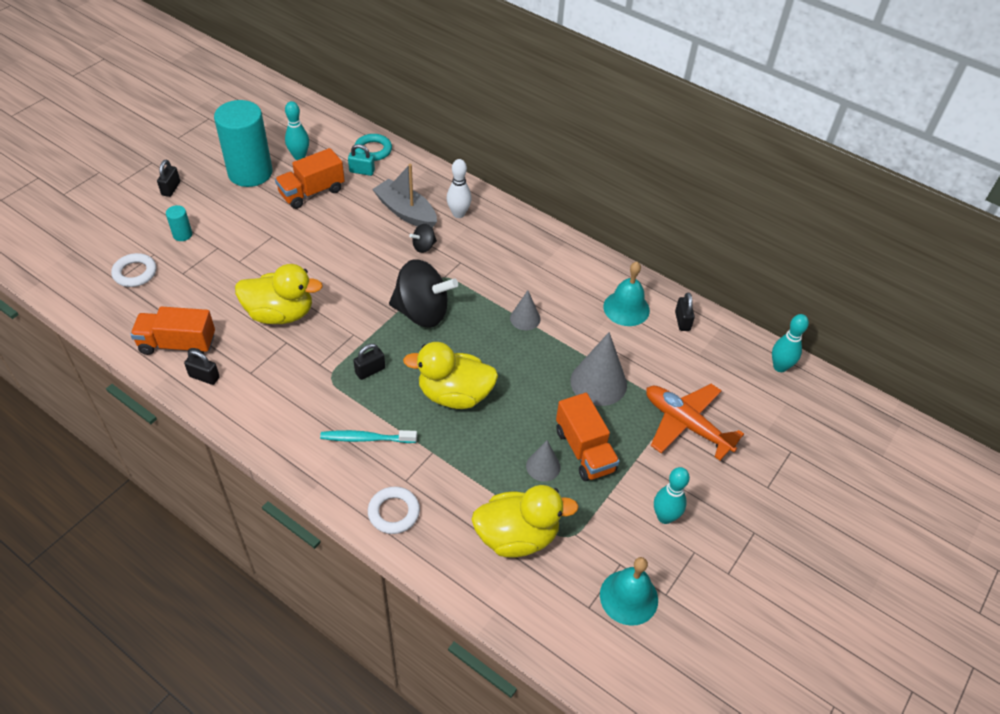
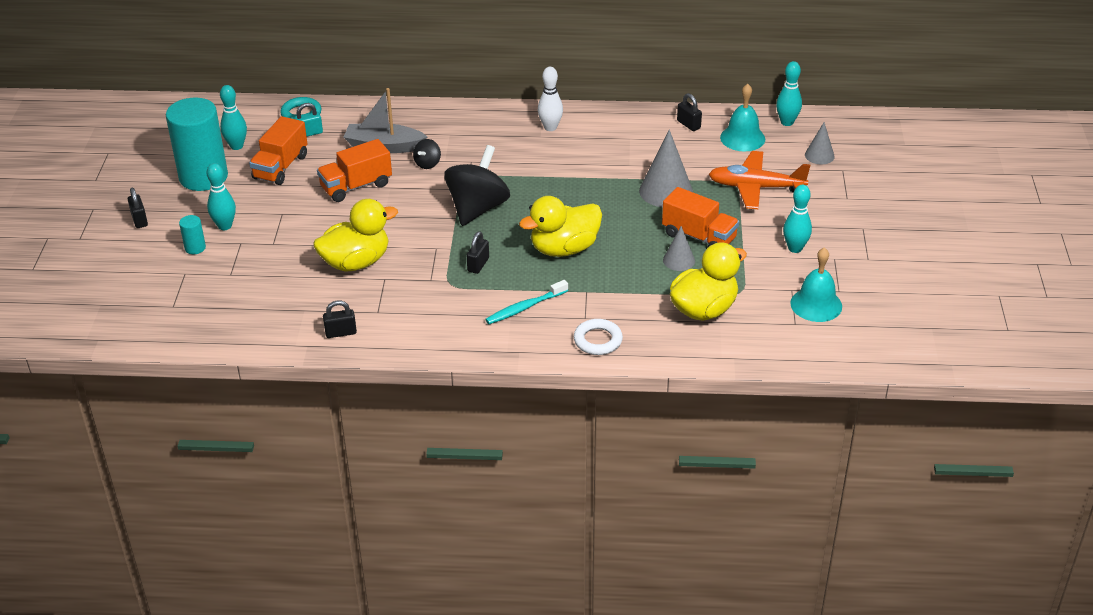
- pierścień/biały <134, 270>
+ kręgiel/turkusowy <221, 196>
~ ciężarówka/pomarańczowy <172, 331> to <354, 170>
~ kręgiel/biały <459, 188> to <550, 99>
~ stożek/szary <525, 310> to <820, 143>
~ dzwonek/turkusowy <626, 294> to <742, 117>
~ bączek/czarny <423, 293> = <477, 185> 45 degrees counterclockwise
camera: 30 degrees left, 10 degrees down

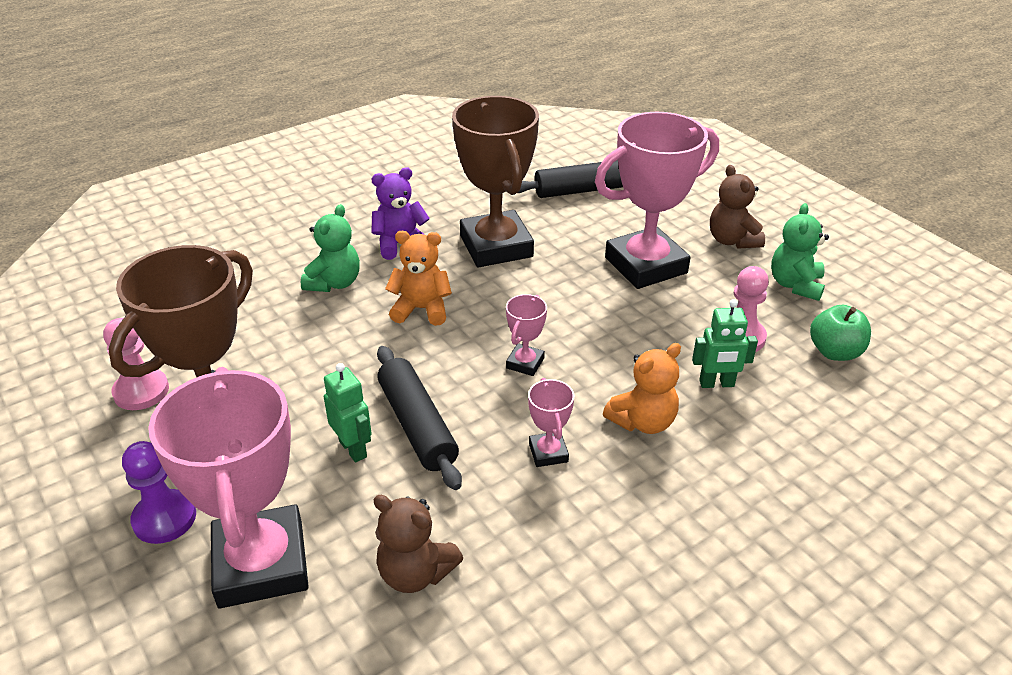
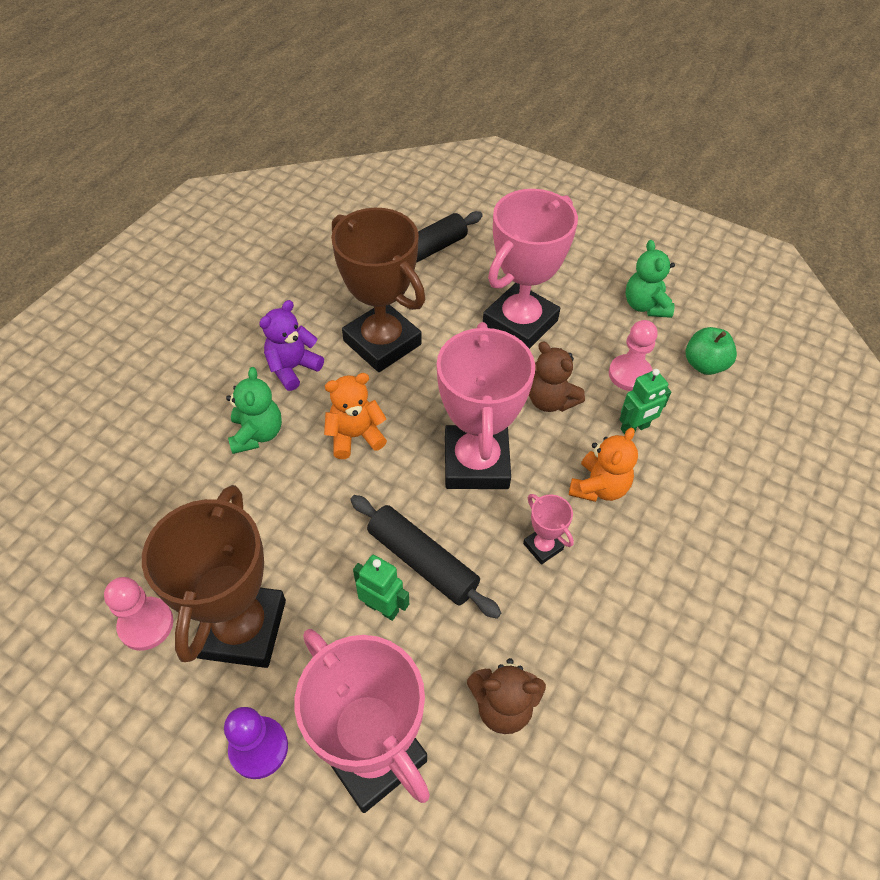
~ miś/brązowy <737, 207> to <557, 377>
~ puchar/różowy <526, 335> = <486, 405> x2.32
camera: 25 degrees left, 15 degrees up

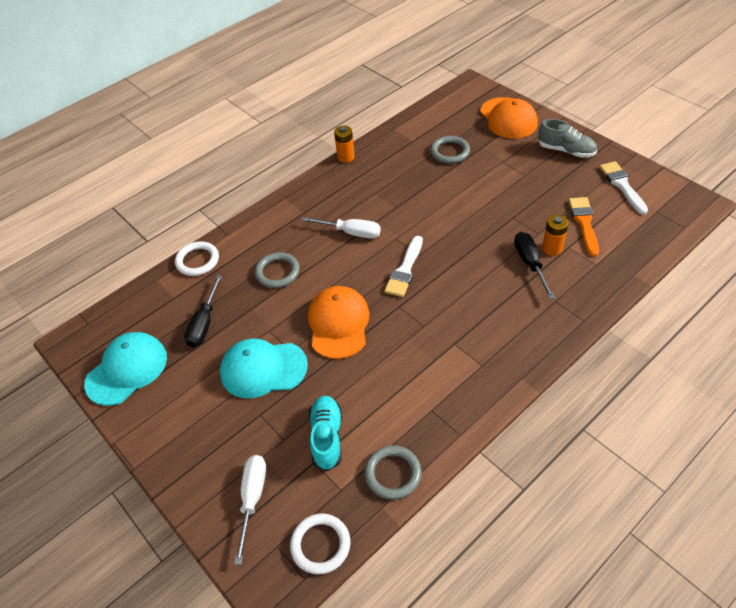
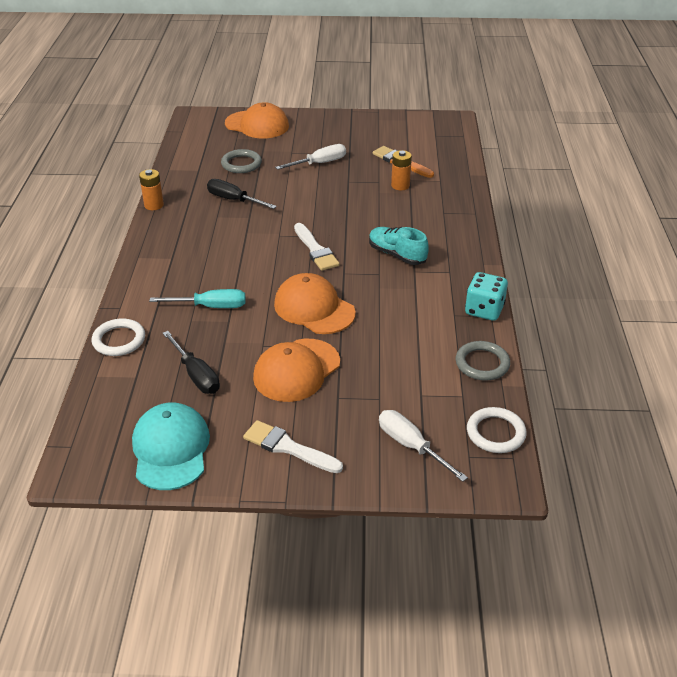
- but/szary <567, 138>
+ kostka do gry/turkusowy <486, 296>
~ śrubokręt/biały <341, 228> to <310, 157>
~ but/turkusowy <325, 433> to <399, 246>
~ śrubokręt/czarny <534, 265> to <242, 194>
~ pędzel/biały <624, 187> to <293, 446>
~ pierścień/szary <277, 270> to śrubokręt/turkusowy <197, 298>
~ czapka/turkusowy <264, 368> to czapka/pomarańczowy <296, 370>
camera: 50 degrees left, 10 degrees down

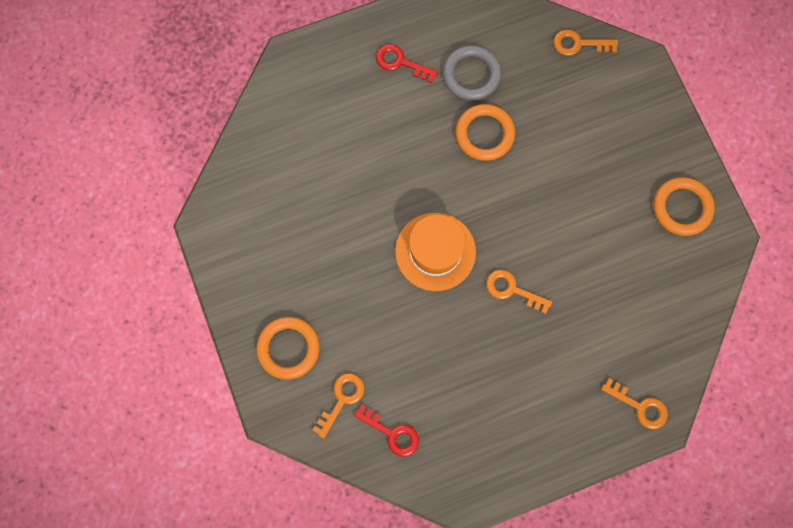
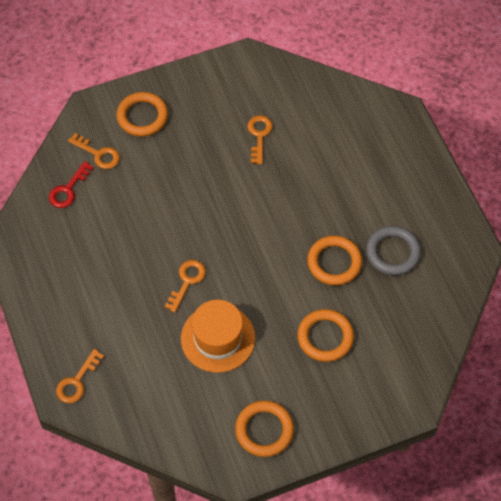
- klucz/czerwony <407, 63>
+ pierścień/pomarańczowy <325, 335>
~ kapelusz/pomarańczowy <435, 252> to <218, 336>
~ klucz/pomarańczowy <585, 43> to <260, 139>
camera: 90 degrees right, 15 degrees down

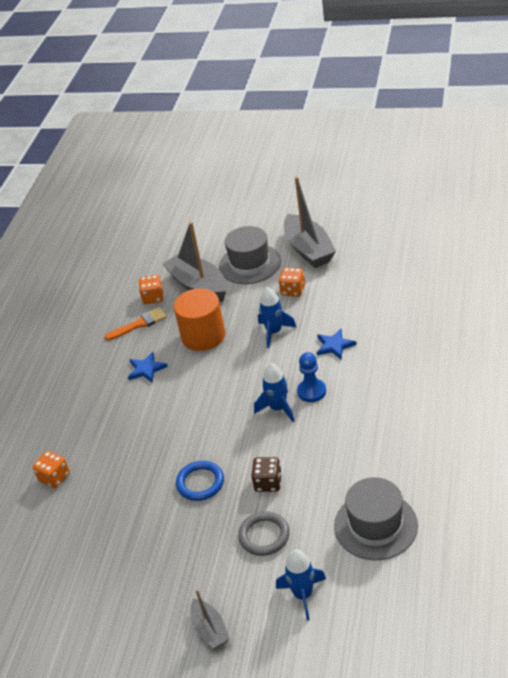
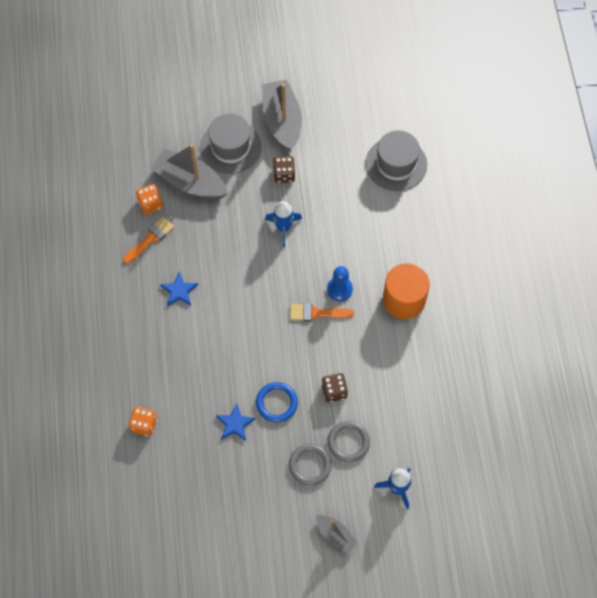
+ pierścień/szary <310, 465>
~ walec/pomarańczowy <199, 319> to <406, 291>
~ gwiazda/niebieski <337, 344> to <236, 422>
~ kapelusz/szary <376, 518> to <396, 160>
~ rakieta/niebieski <274, 392> to pędzel/pomarańczowy <322, 312>
~ kostka do gry/pomarańczowy <292, 282> to kostka do gry/brązowy <284, 169>
~ łódka/szary <310, 222> = <282, 115> 150 degrees counterclockwise
camera: 25 degrees left, 25 degrees up

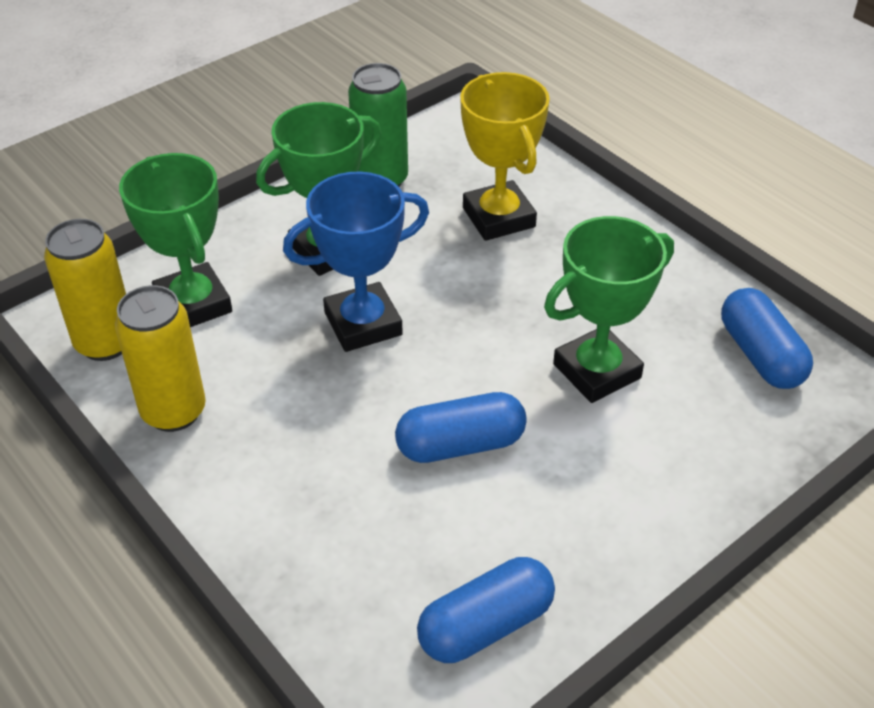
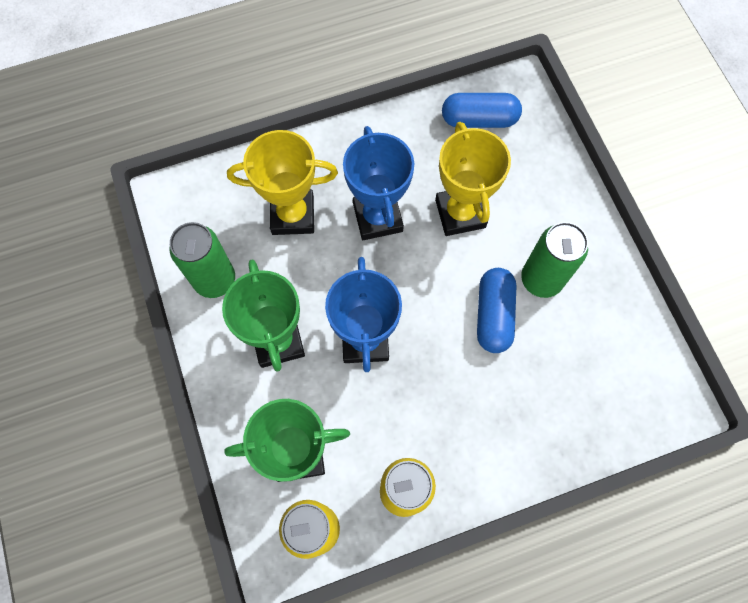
- kapsułka/niebieski <486, 610>
+ puchar/niebieski <378, 183>
+ puszka/zielony <554, 260>
~ puchar/zielony <609, 309> to puchar/żółty <473, 179>
camera: 70 degrees left, 25 degrees up

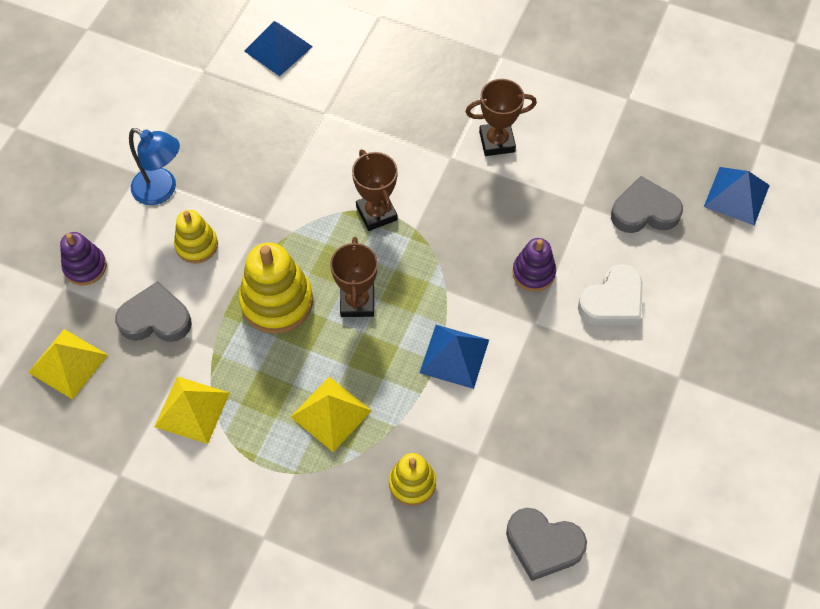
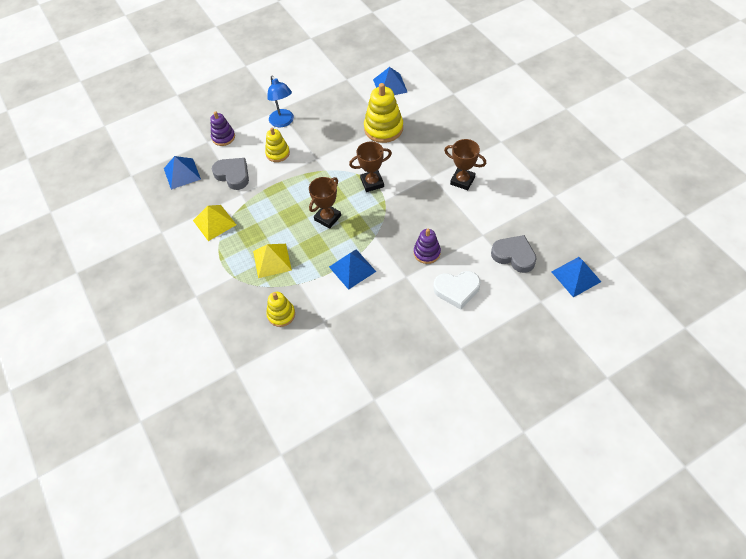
- serce/szary <546, 544>
~ zabawka nakładanka/żółty <276, 288> to <383, 113>
~ piramida/żółty <68, 364> to piramida/niebieski <182, 173>
~ puchar/brązowy <375, 190> = <370, 166> 60 degrees clockwise
camera: 40 degrees right, 5 degrees down

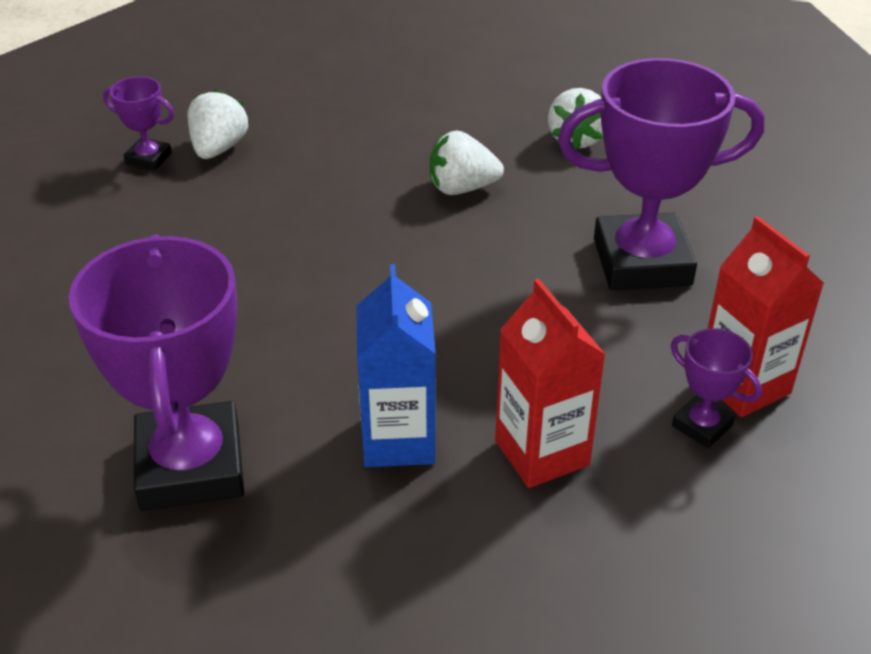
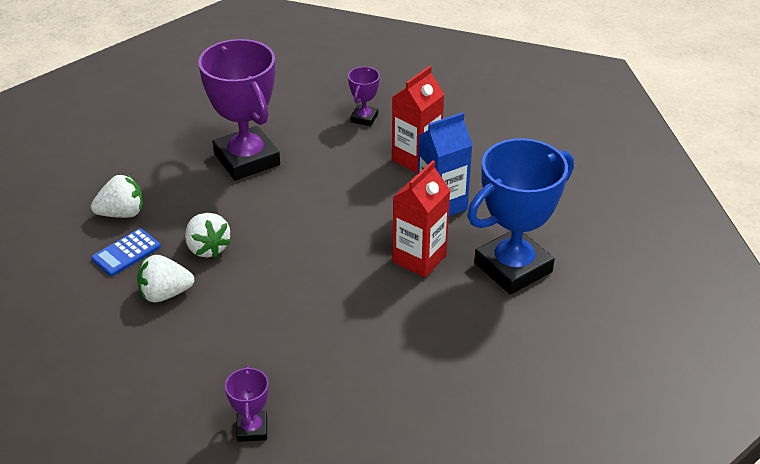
+ kalkulator/niebieski <126, 252>
~ truskawka/biały <218, 124> to <165, 278>
~ karton mleka/czerwony <766, 316> to <421, 218>
~ puchar/fioletowy <156, 373> to puchar/niebieski <520, 216>
camera: 115 degrees left, 0 degrees up

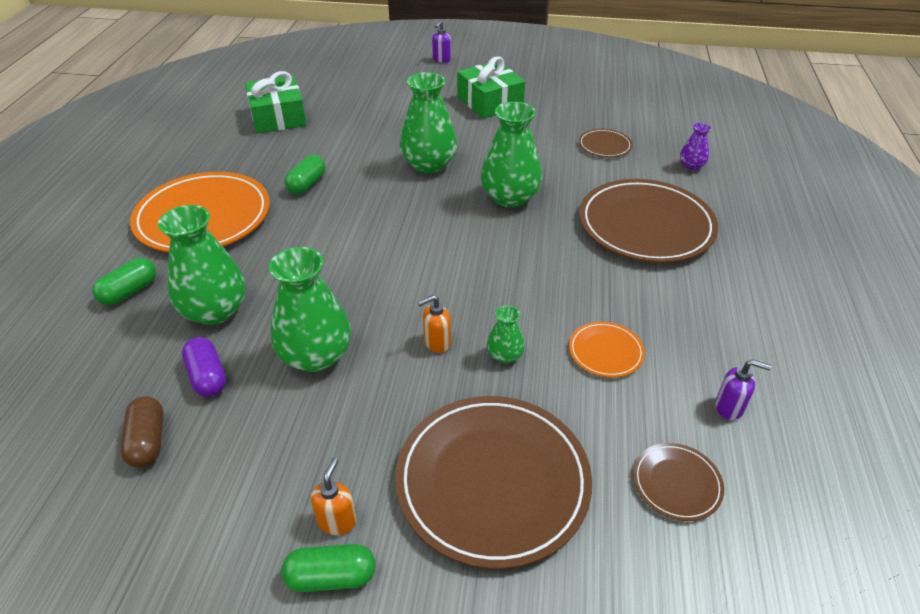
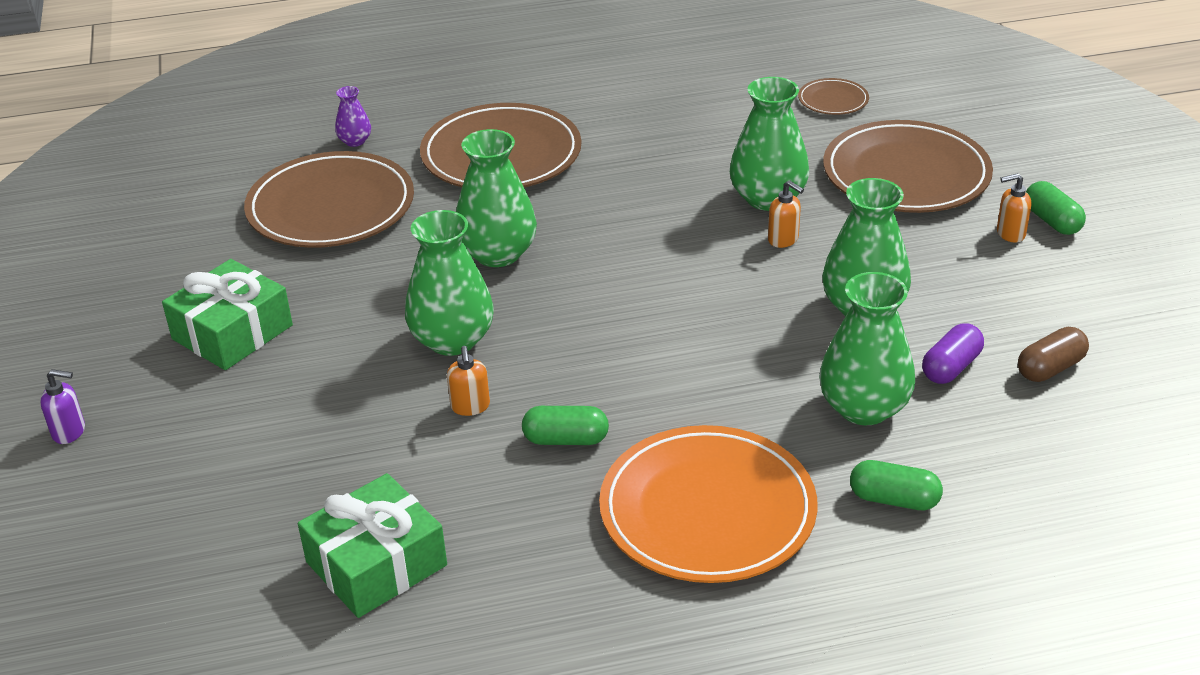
- talerz/pomarańczowy <607, 350>
- dozownik mydła/fioletowy <743, 389>
+ dozownik mydła/pomarańczowy <468, 381>
~ wazon/zielony <506, 334> = <769, 144> x2.05
~ talerz/brązowy <606, 143> = <329, 199> x2.20
camera: 110 degrees left, 5 degrees down

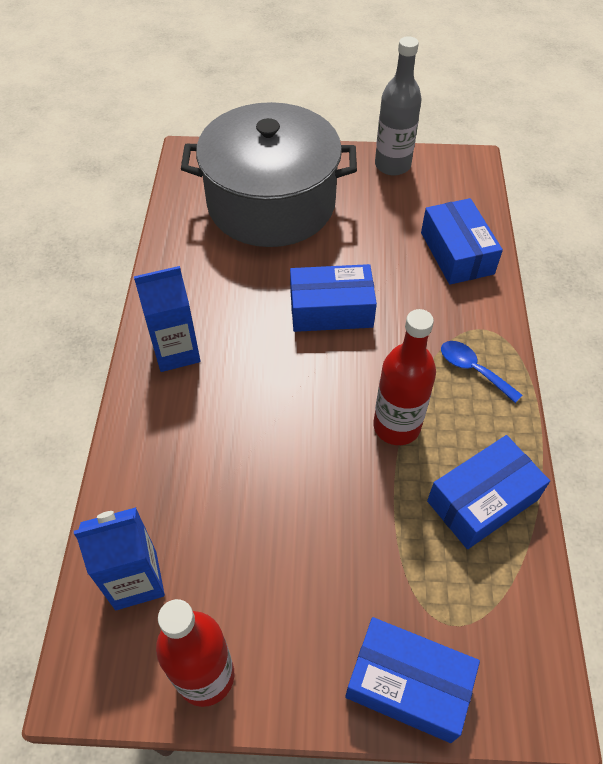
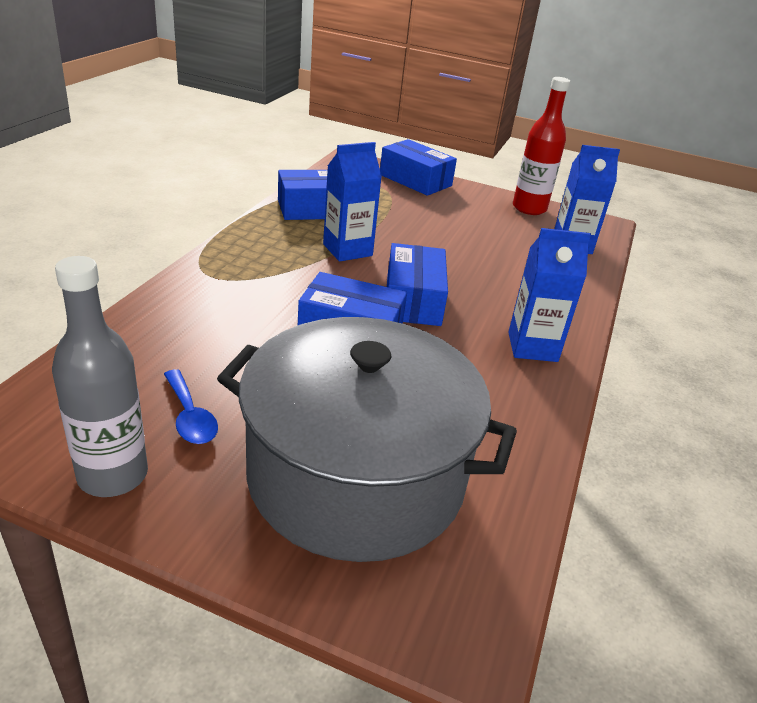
~ pudełko/niebieski <462, 241> to <417, 284>
~ łyżka/niebieski <481, 372> to <191, 406>
~ butelka/czerwony <404, 377> to karton mleka/niebieski <352, 202>
camera: 165 degrees left, 20 degrees down

